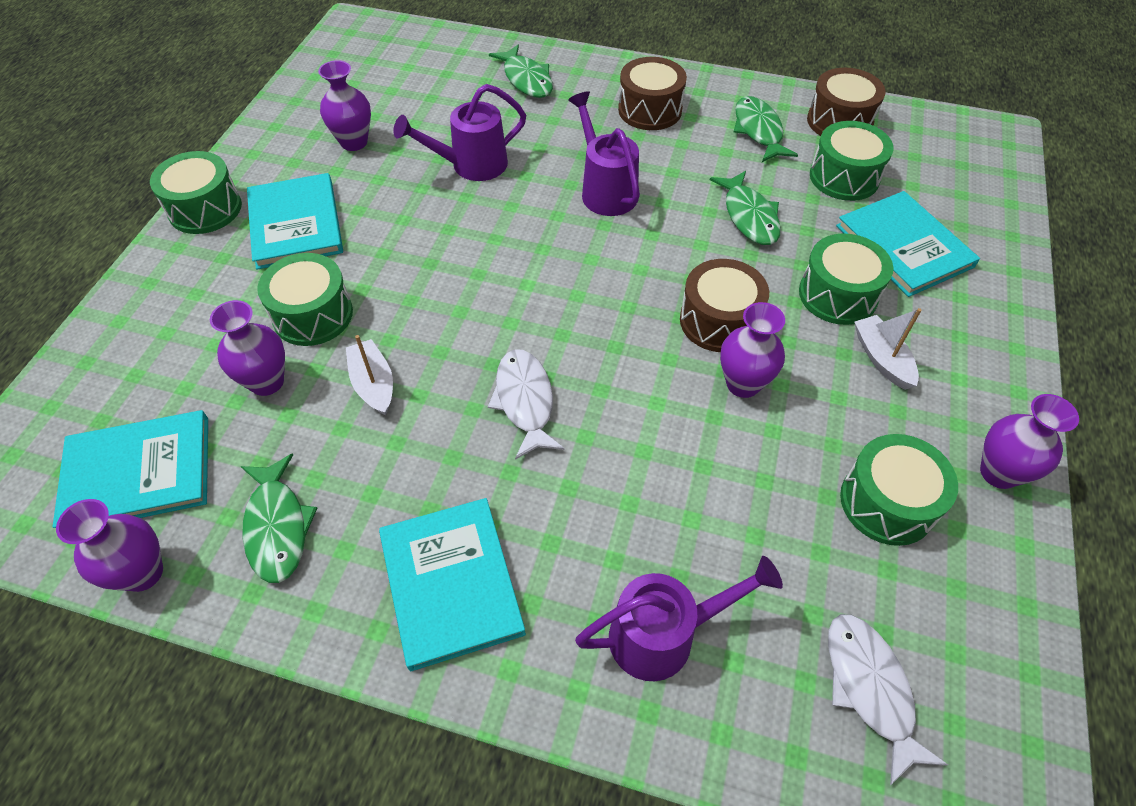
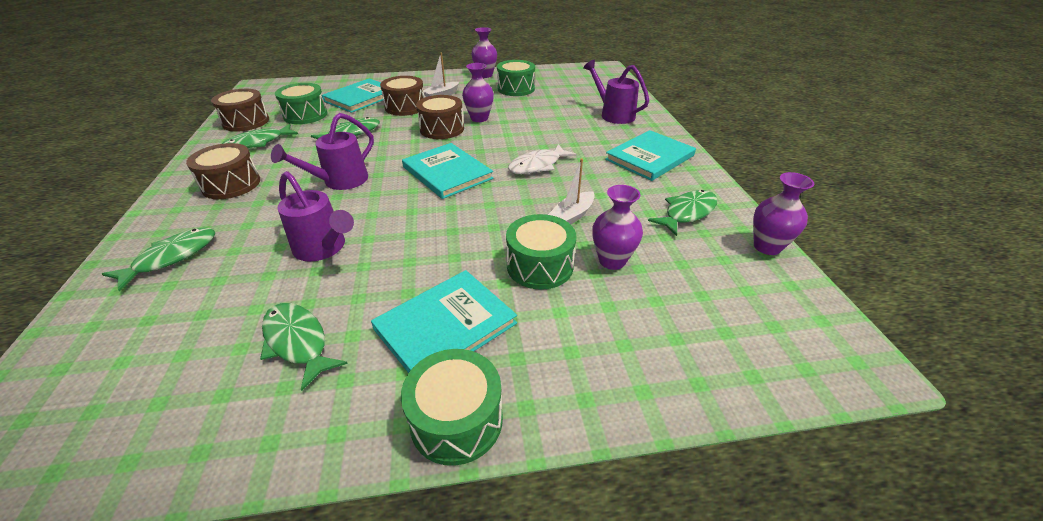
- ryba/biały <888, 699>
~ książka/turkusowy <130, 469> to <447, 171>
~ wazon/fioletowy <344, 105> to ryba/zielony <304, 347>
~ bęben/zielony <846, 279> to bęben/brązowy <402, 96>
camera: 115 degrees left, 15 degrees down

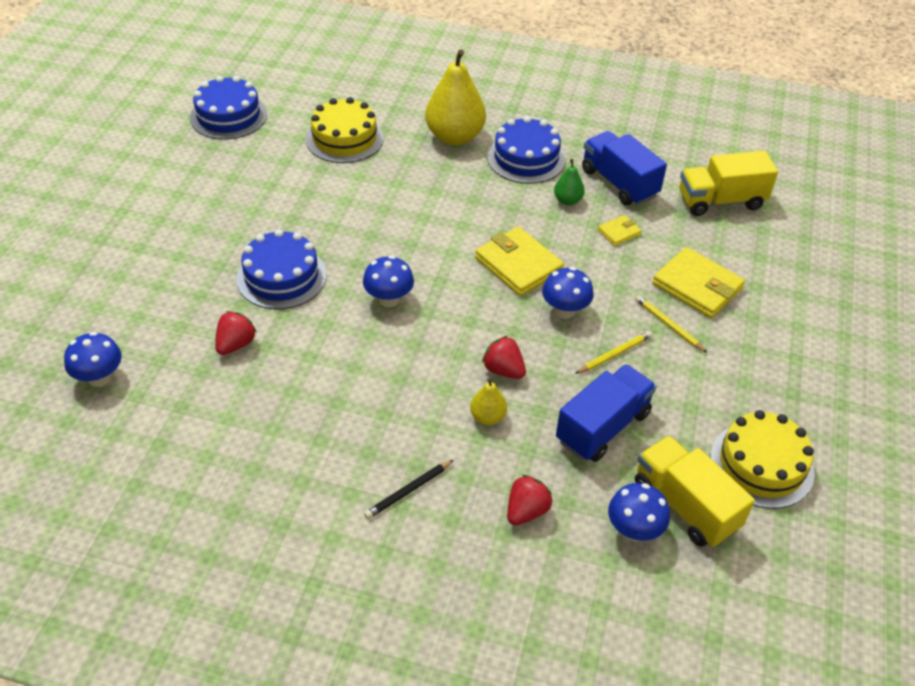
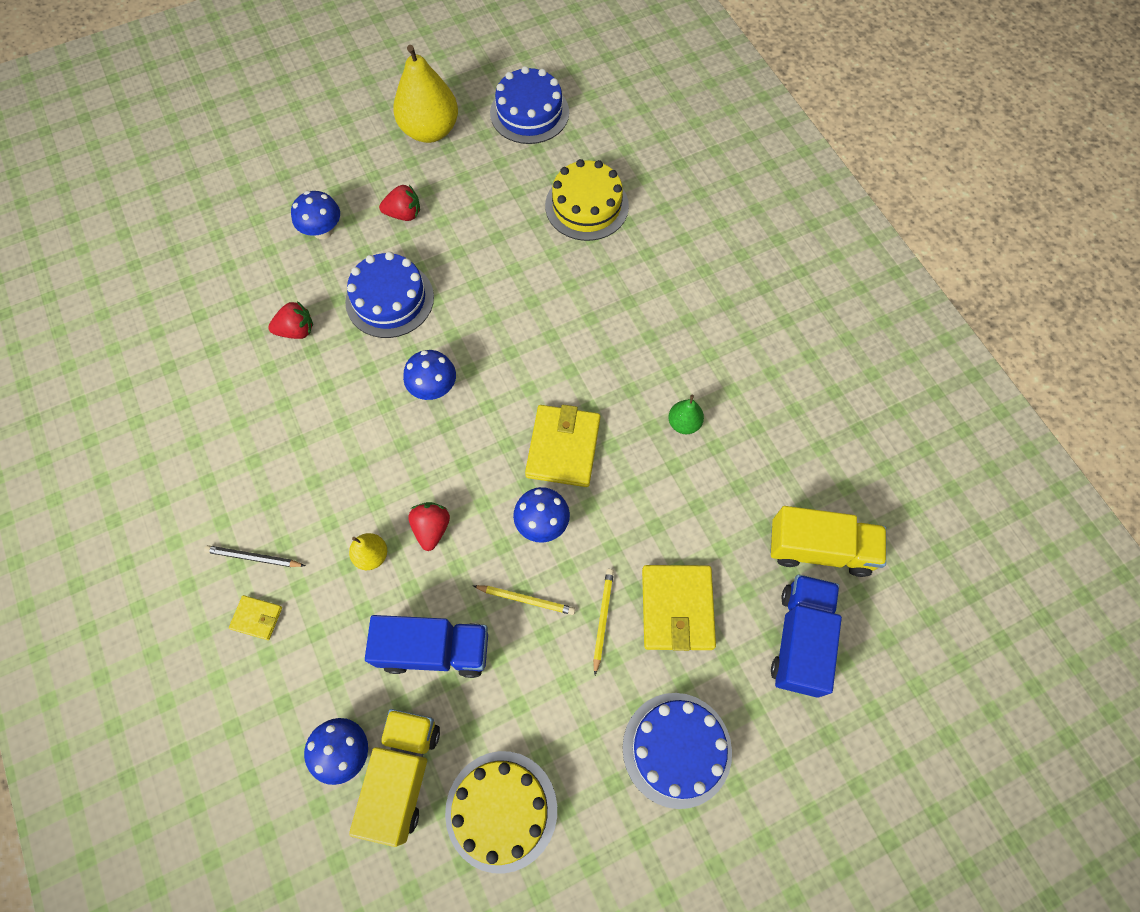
~ grzyb/niebieski <93, 359> to <315, 215>
~ gruszka/żółty <455, 97> to <425, 94>
~ tort/niebieski <526, 150> to <677, 751>
~ truskawka/czerwony <530, 500> to <399, 203>
~ ciężarówka/niebieski <624, 168> to <806, 636>
~ portfel/żółty <620, 230> to <255, 617>
~ ciężarówka/żółty <728, 183> = <828, 541> 150 degrees clockwise
camera: 50 degrees right, 20 degrees up

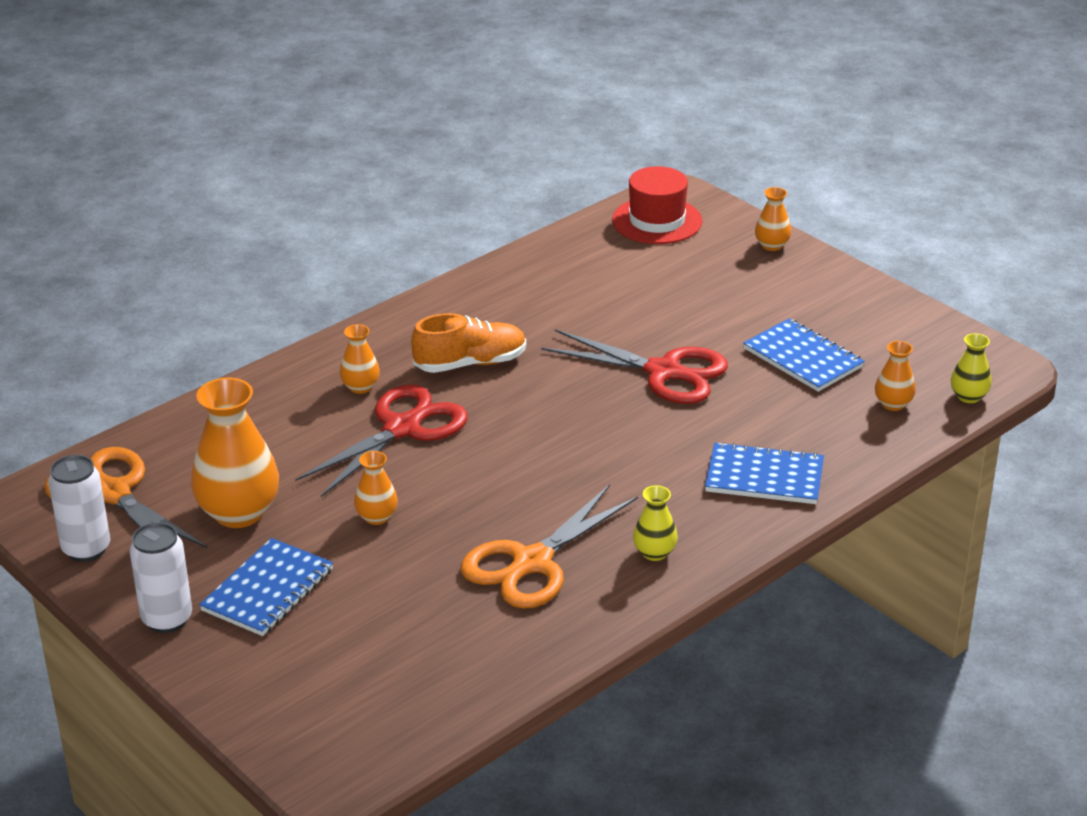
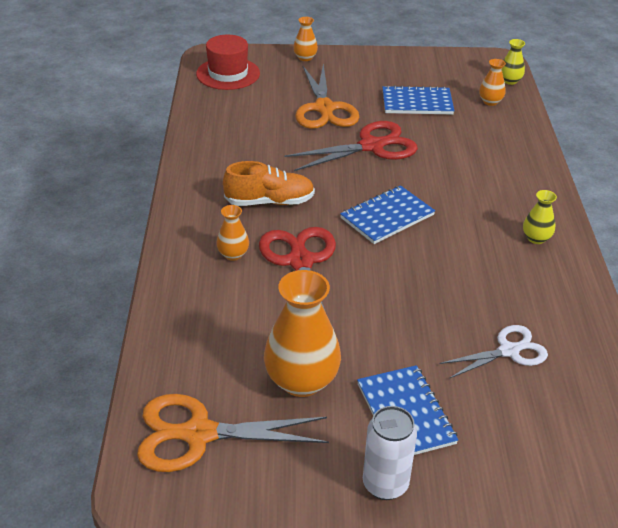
- puszka/biały <79, 508>
- wazon/pomarańczowy <376, 488>
+ nożyczki/biały <494, 352>
~ nożyczki/pomarańczowy <549, 546> to <327, 96>
~ zeszyt/niebieski <764, 473> to <387, 214>
~ but/pomarańczowy <468, 343> = <269, 183> 60 degrees clockwise
camera: 50 degrees left, 5 degrees up

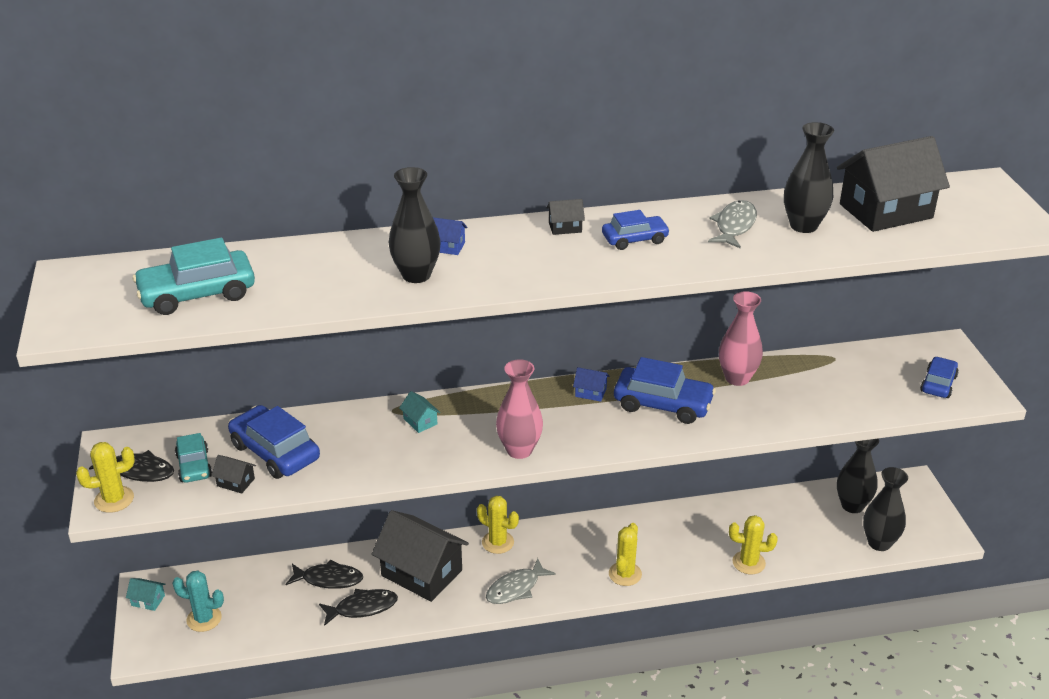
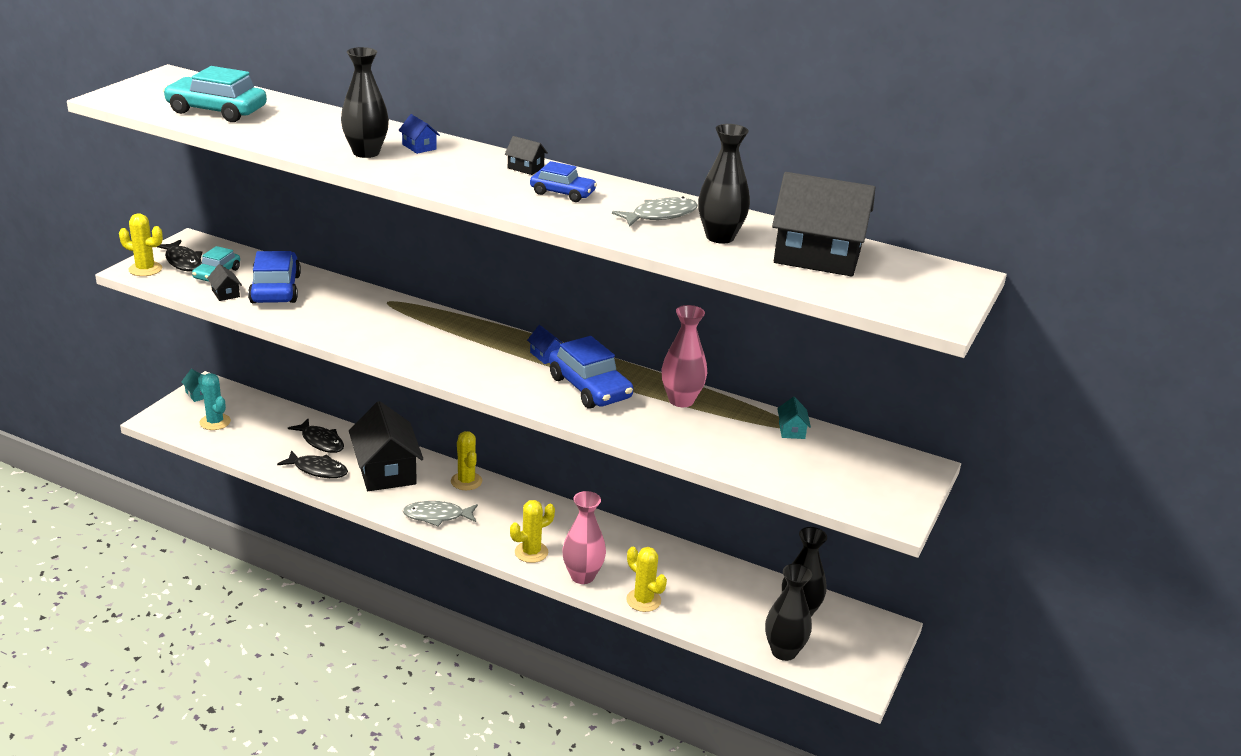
- samochód/niebieski <939, 377>
~ domek/turkusowy <419, 412> to <794, 418>
~ wazon/różowy <519, 409> to <584, 537>
camera: 35 degrees right, 5 degrees down

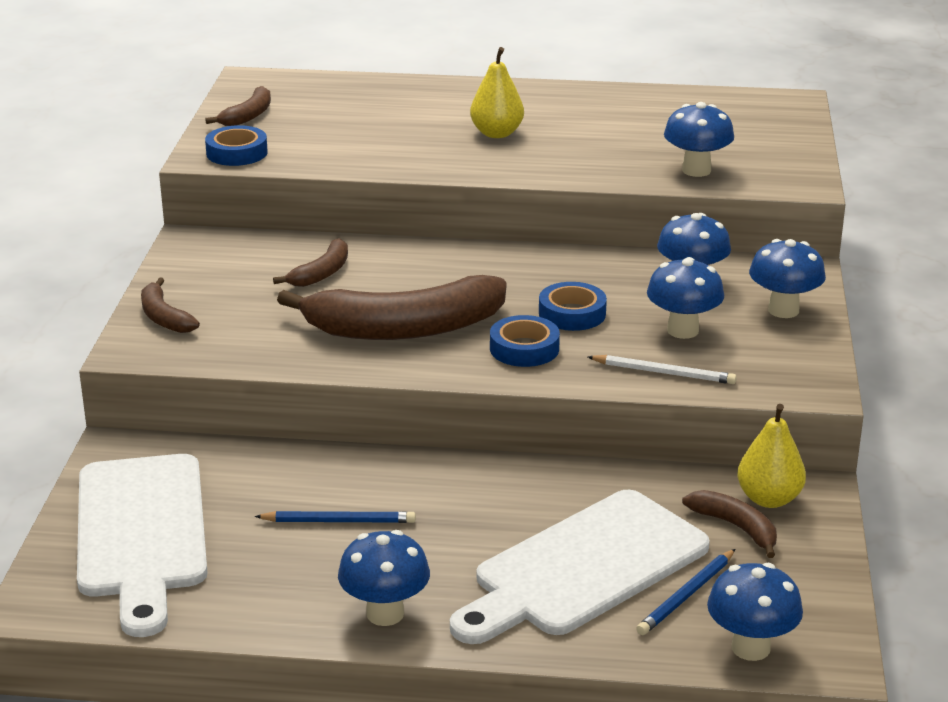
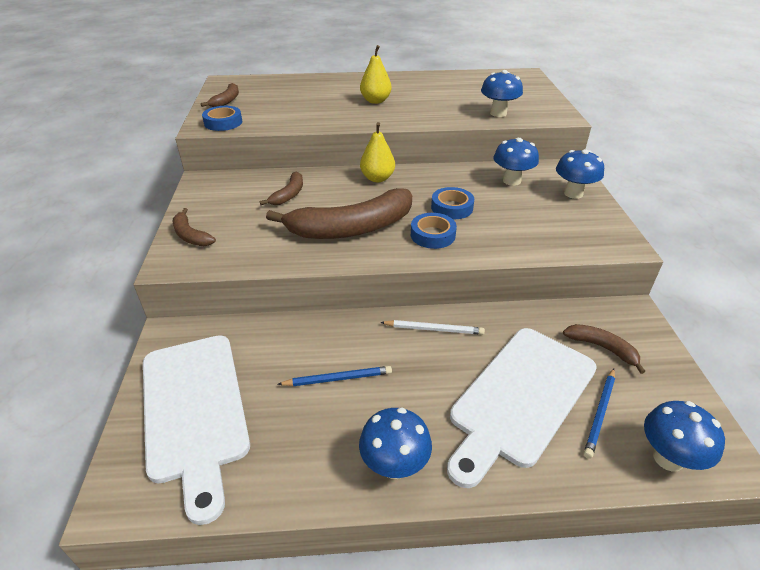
- grzyb/niebieski <685, 298>
~ ołówek/biały <662, 369> to <432, 327>
~ gruszka/żółty <771, 456> to <377, 152>
camera: 10 degrees left, 10 degrees up

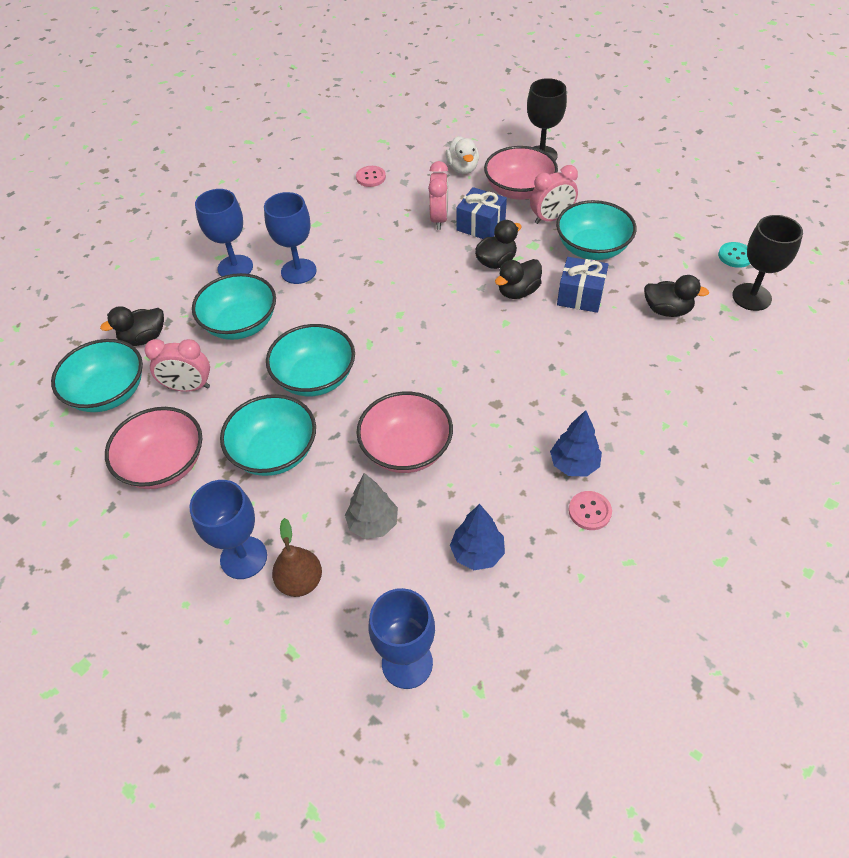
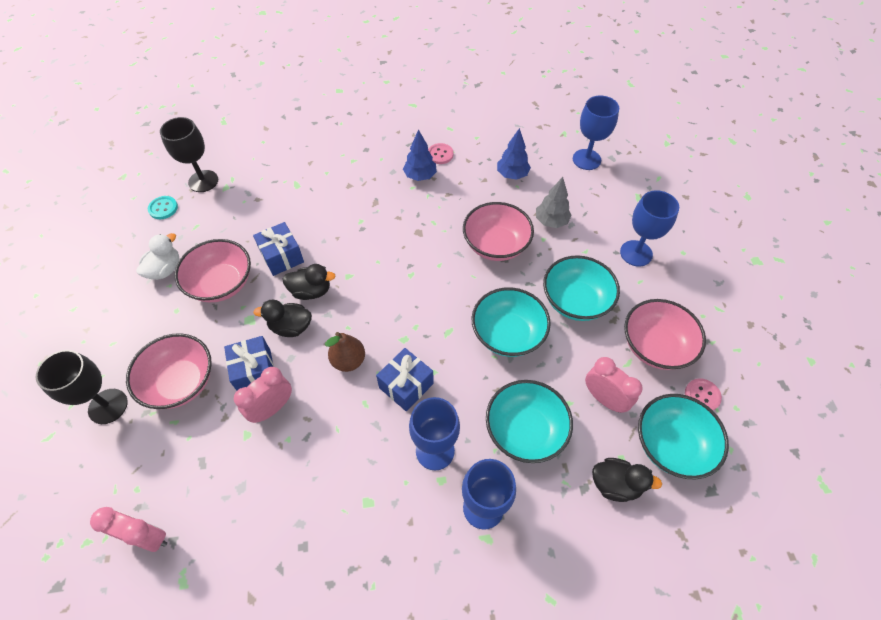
- kaczka/czarny <676, 296>
+ prezent/niebieski <405, 379>
~ gruszka/brązowy <297, 557> to <345, 352>
~ guzik/różowy <371, 176> to <703, 394>
~ kaczka/biały <462, 155> to <157, 256>
~ budzik/różowy <554, 194> to <128, 529>
~ miska/turkusowy <596, 230> to miska/różowy <212, 270>
camera: 140 degrees left, 5 degrees up

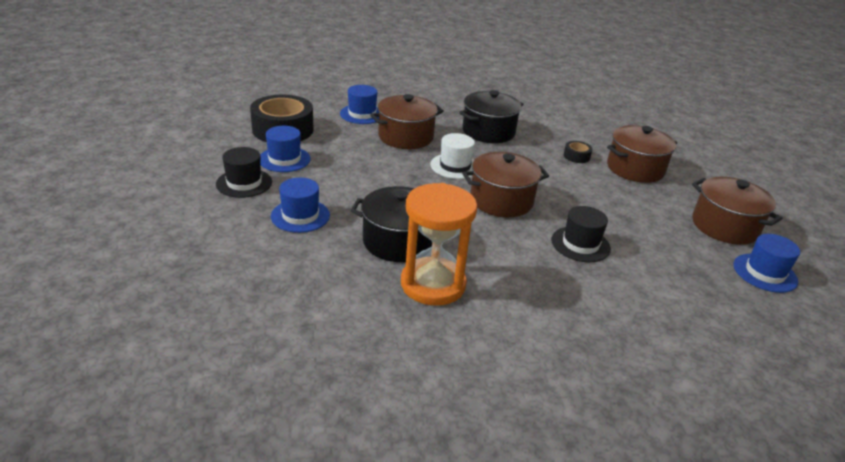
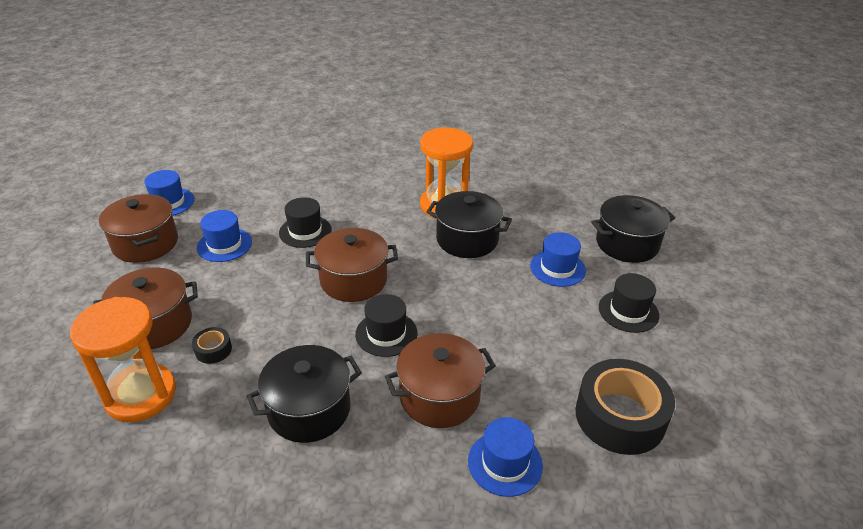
+ klepsydra/pomarańczowy <123, 359>
+ garnek/czarny <633, 229>
~ kapelusz/niebieski <285, 149> to <224, 236>
~ kapelusz/biały <452, 156> to kapelusz/czarny <386, 325>
camera: 170 degrees left, 5 degrees up

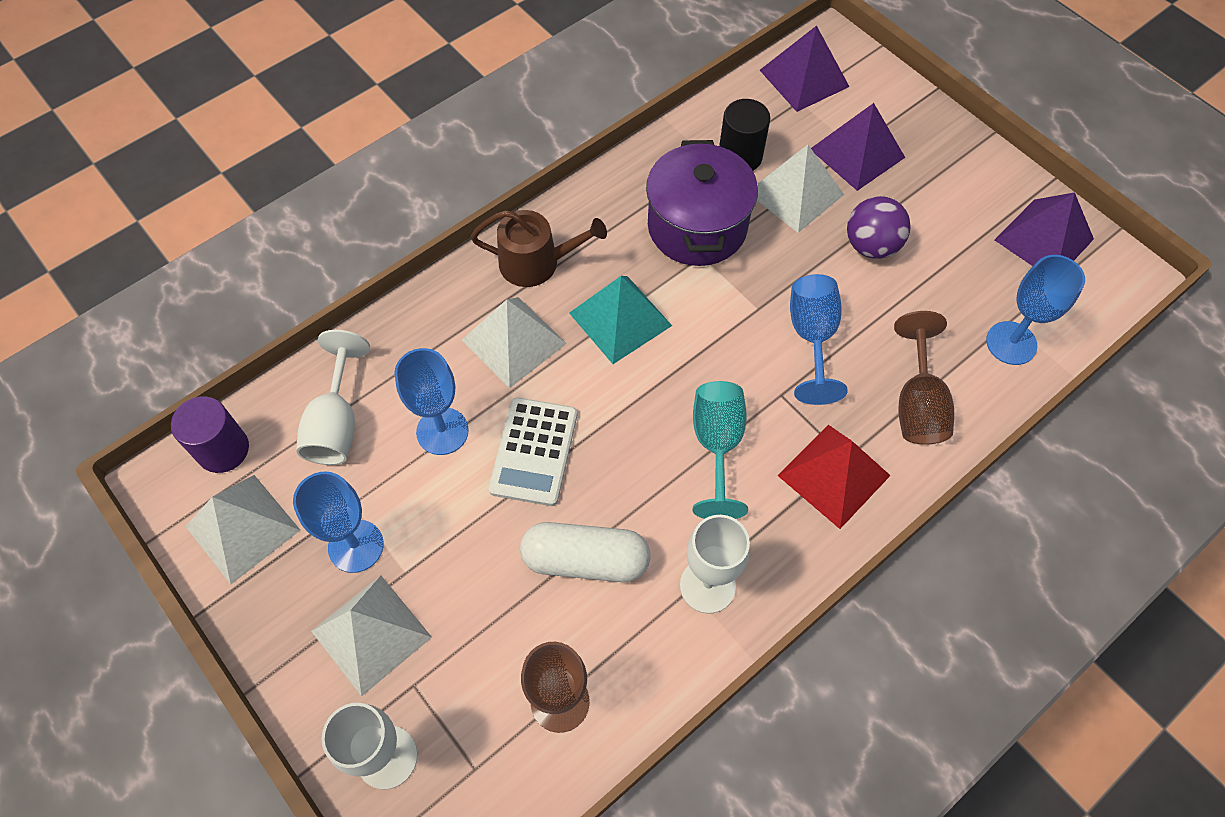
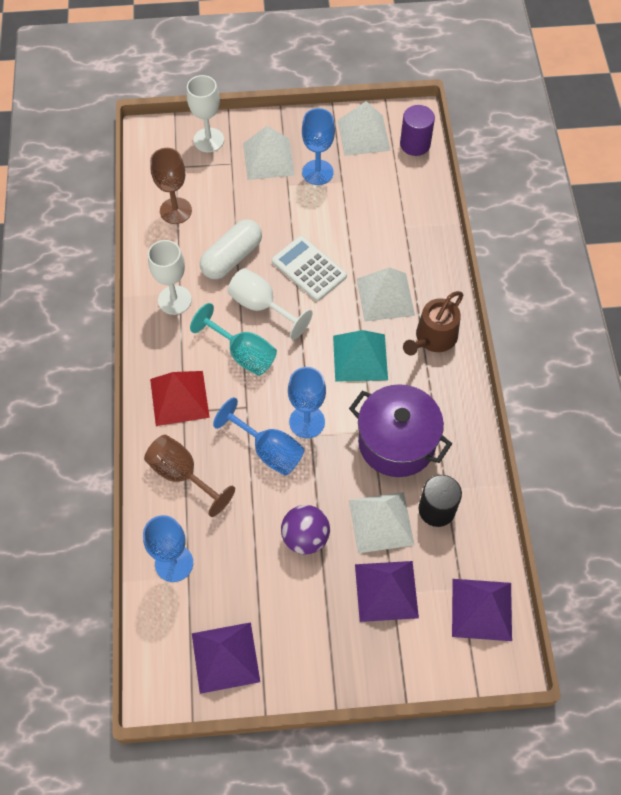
~ kielich/biały <333, 397> to <270, 304>
~ kielich/niebieski <431, 401> to <307, 402>
camera: 125 degrees right, 0 degrees up

